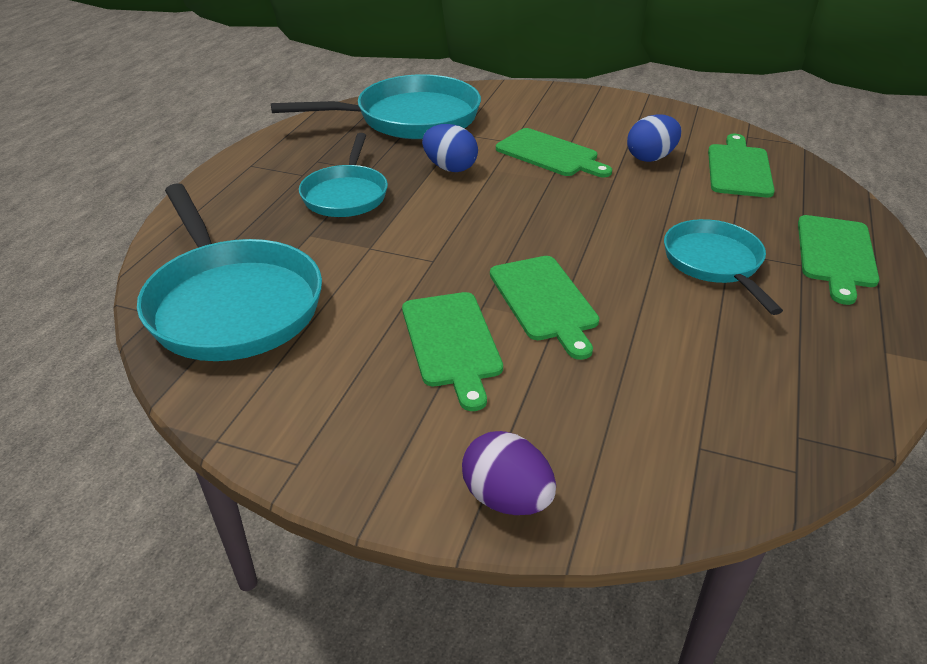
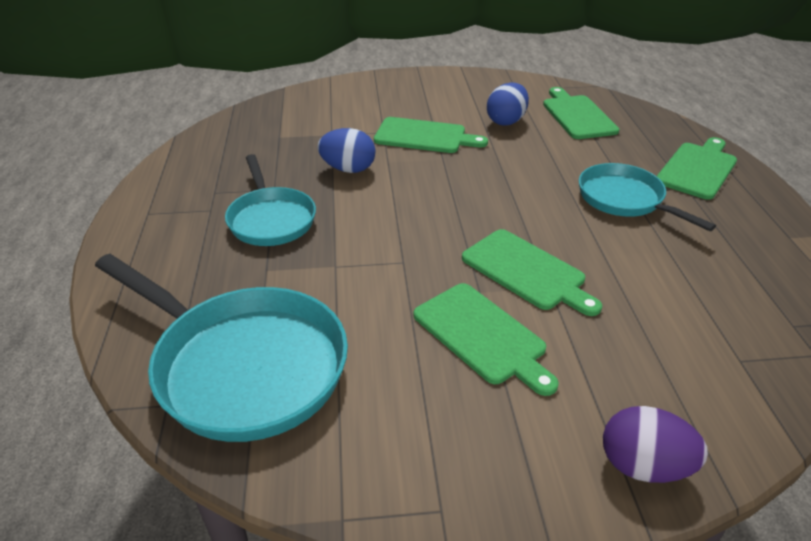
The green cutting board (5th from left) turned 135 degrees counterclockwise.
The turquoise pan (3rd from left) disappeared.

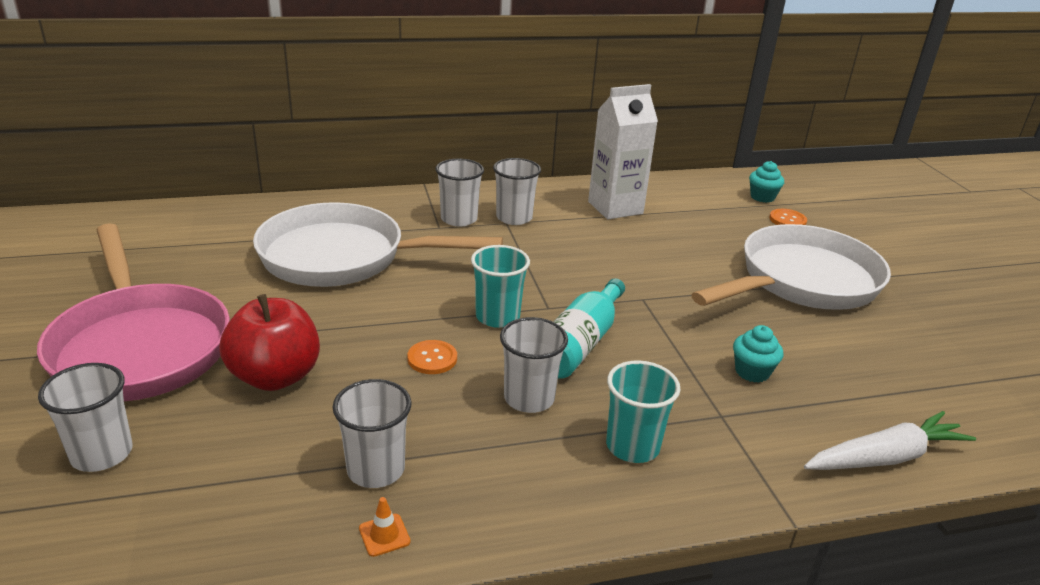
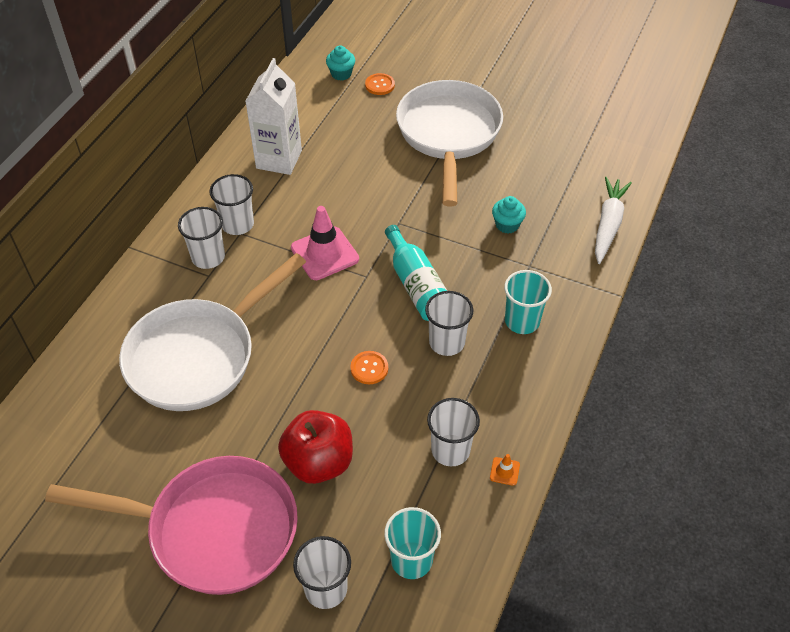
The pink traffic cone appeared.
The turquoise cup (1st from left) moved.

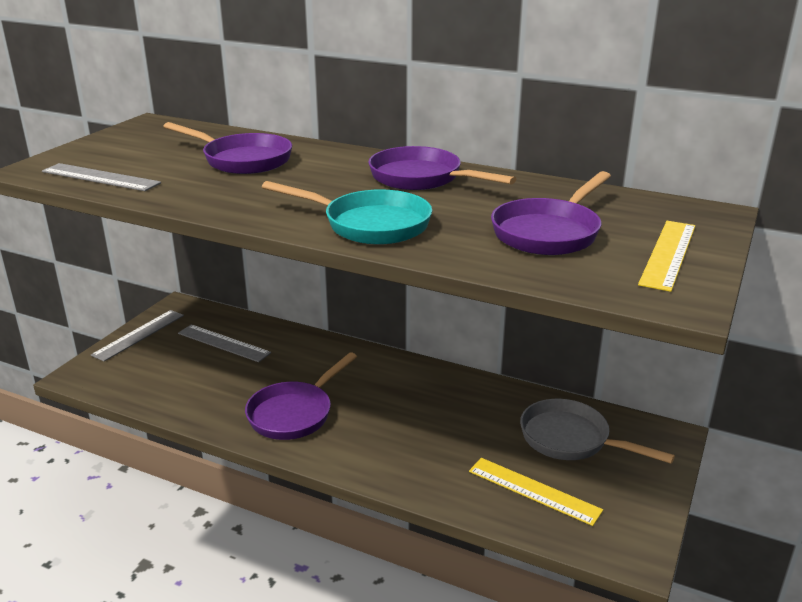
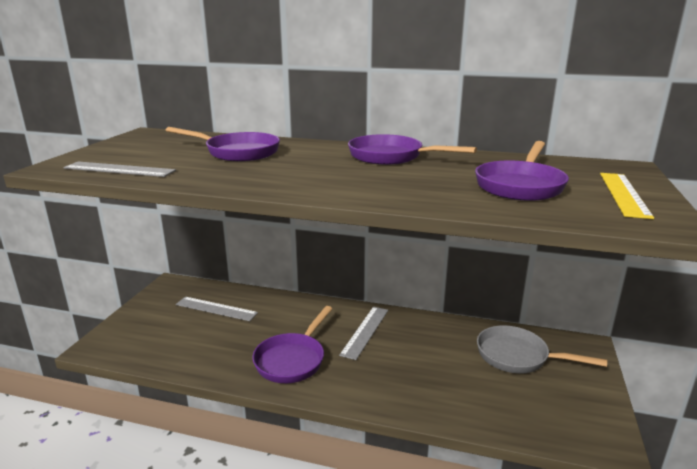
The grey ruler (2nd from left in the first image) moved.
The turquoise pan disappeared.
The yellow ruler (1st from left) disappeared.

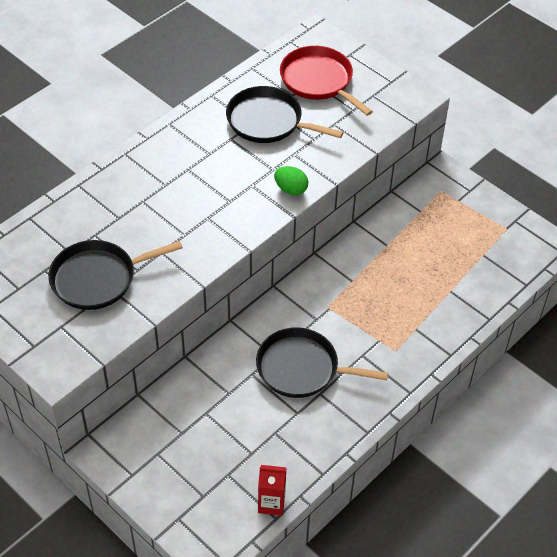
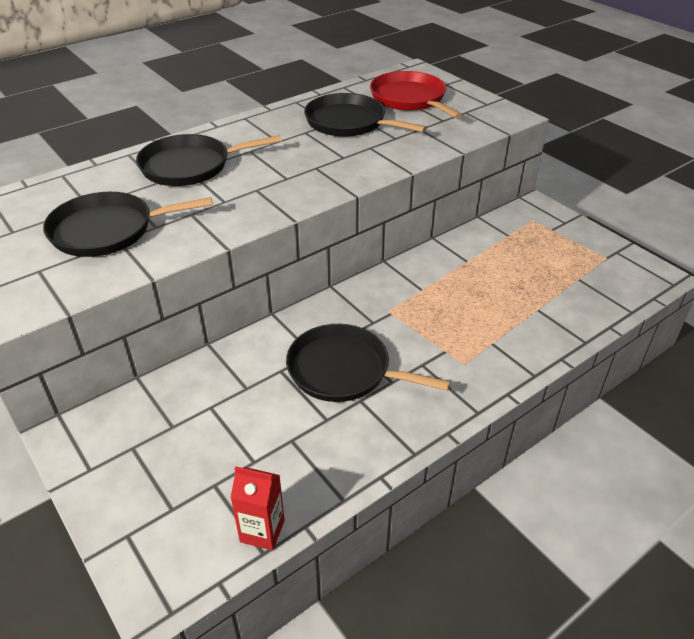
The black pan (2nd from left) appeared.
The green egg disappeared.

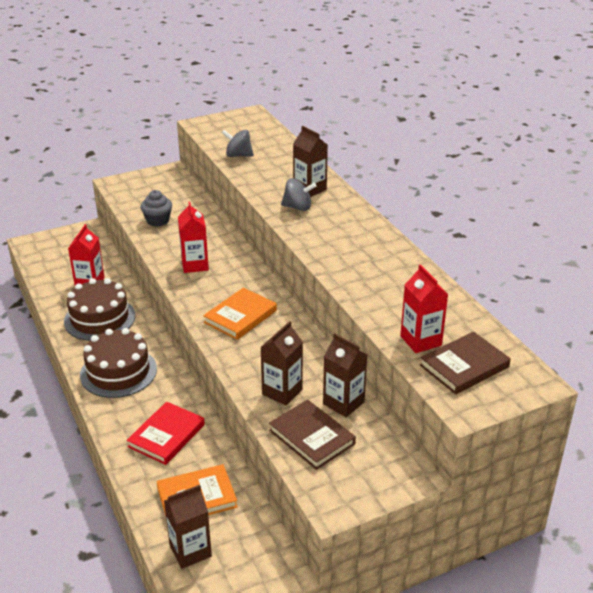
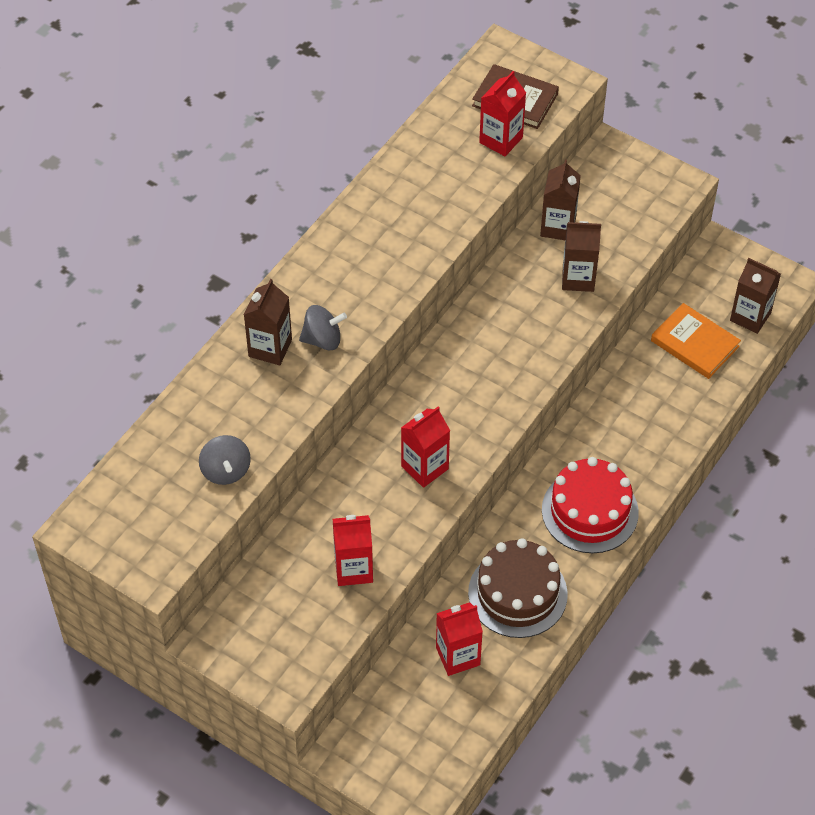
The grey spinning top (2nd from left) turned 105 degrees clockwise.
The grey cupcake was replaced by the red carton (1st from left).
The brown cake (2nd from left) became the red cake.
The red book disappeared.
The orange book (2nd from left) disappeared.
The brown book (1st from left) disappeared.

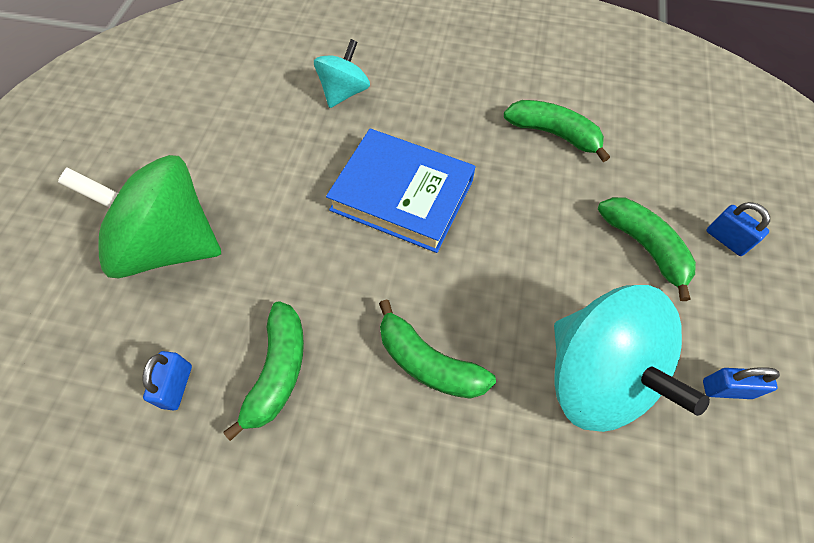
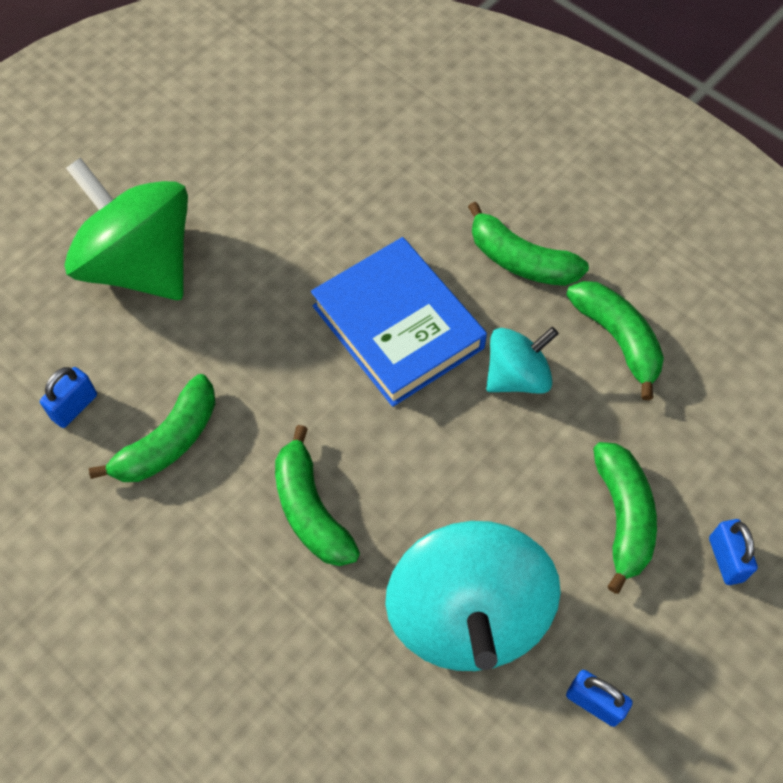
The green banana (3rd from left) appeared.
The turquoise spinning top (1st from left in the first image) moved.

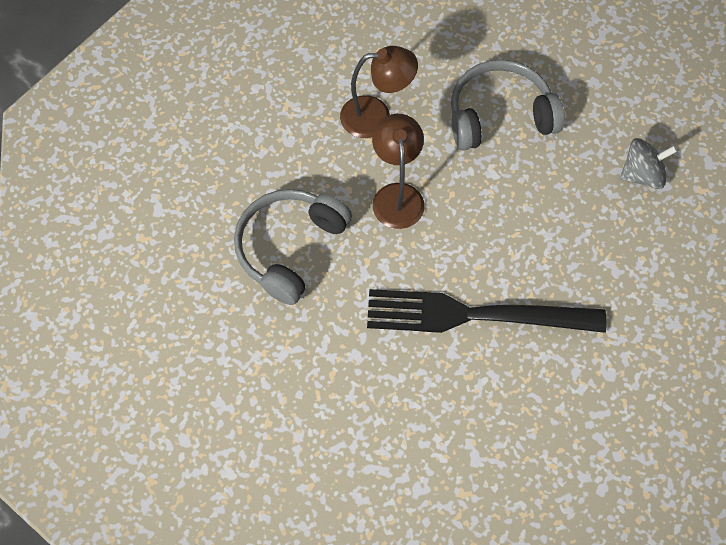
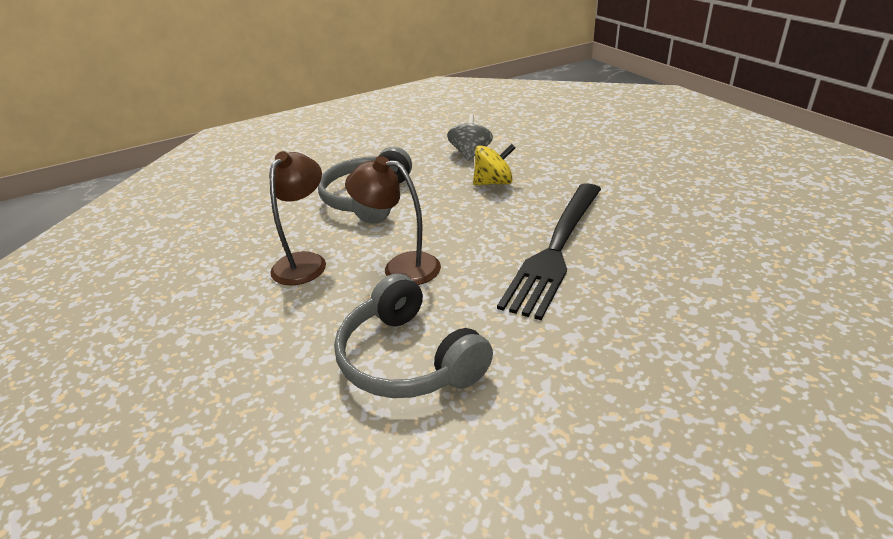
The yellow spinning top appeared.

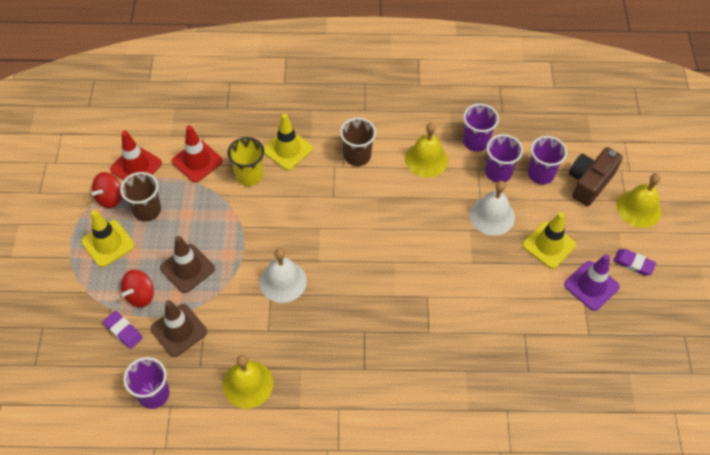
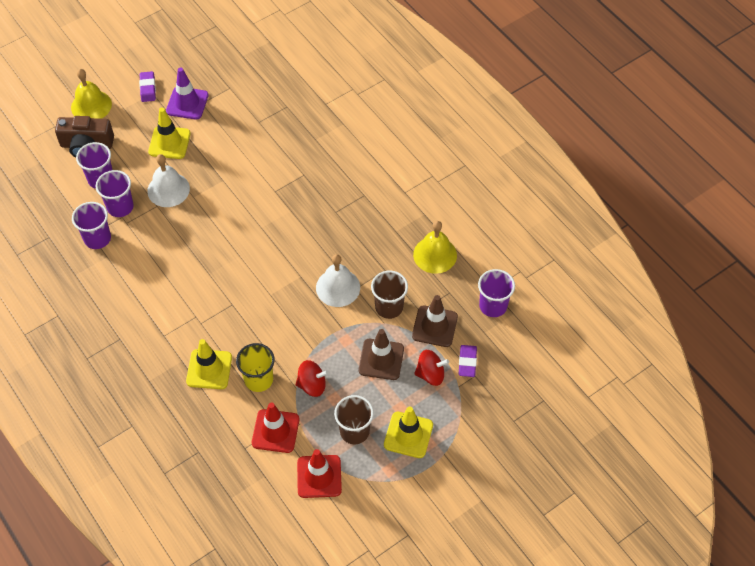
The red spinning top (1st from left) moved.
The brown cup (2nd from left) moved.
The yellow bell (2nd from left) disappeared.

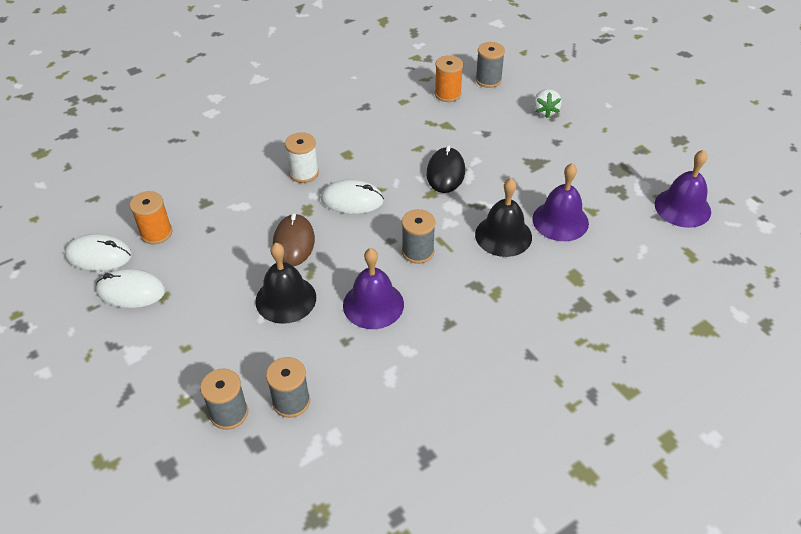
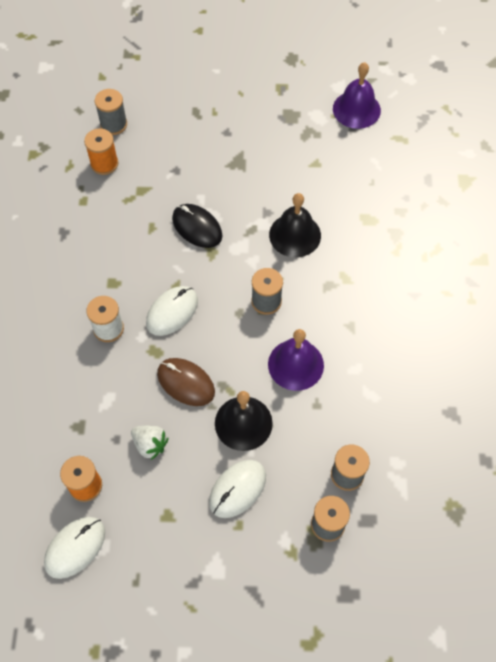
The white strawberry moved.
The white mouse (2nd from left in the first image) moved.
The purple bell (2nd from left) disappeared.

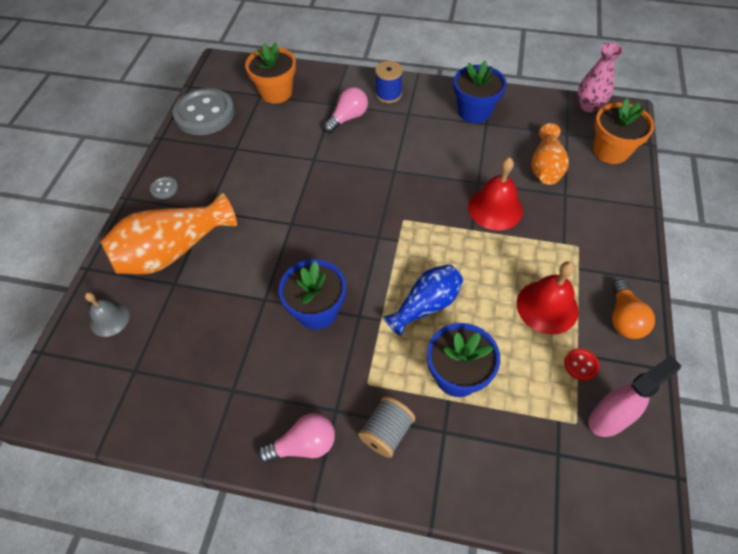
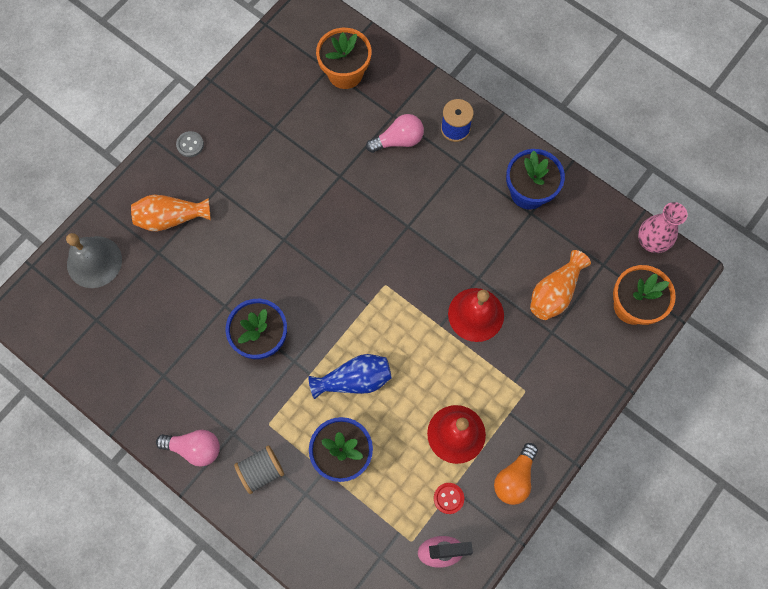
The grey bell changed to 1.56 times the size.
The orange vase (1st from left) changed to 0.64 times the size.
The grey button (2nd from left) disappeared.

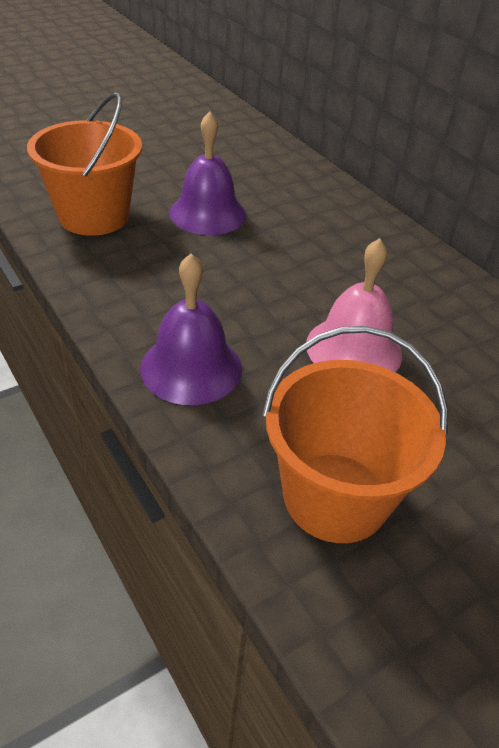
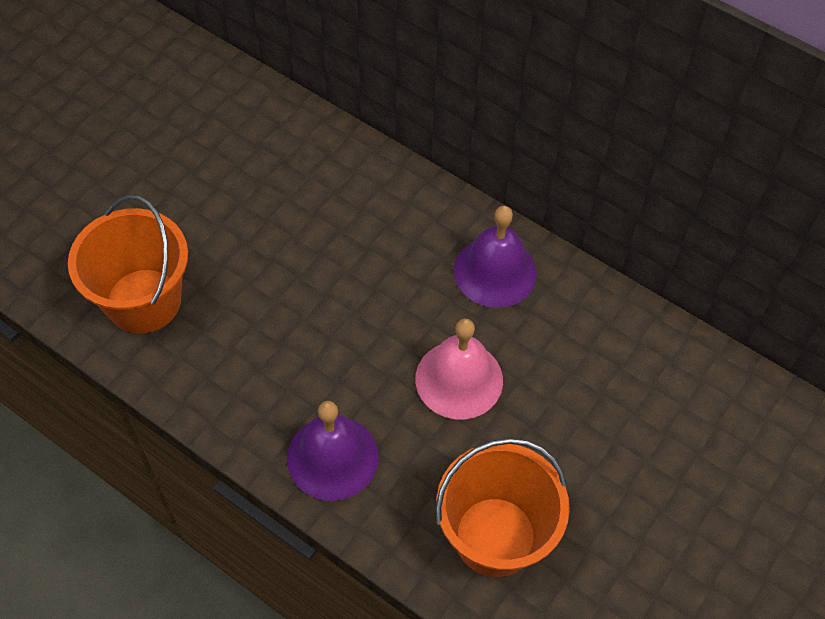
The purple bell (2nd from left) moved.

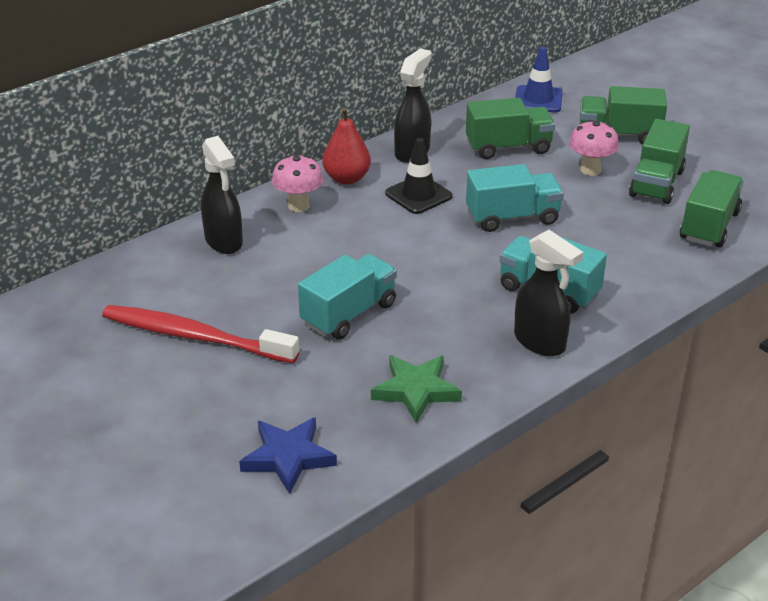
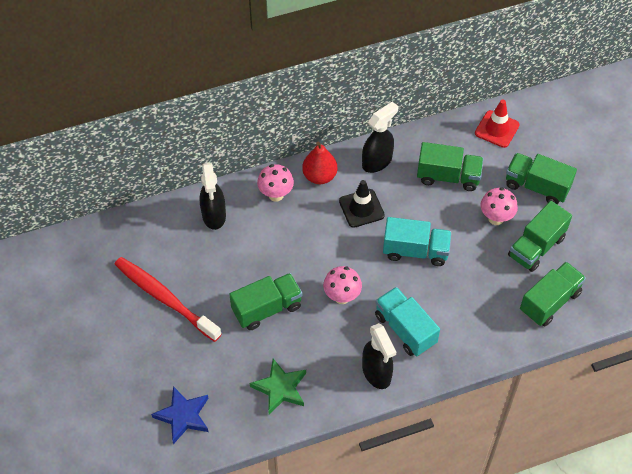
The turquoise truck (1st from left) became the green truck (1st from left).
The pink mushroom (2nd from left) appeared.
The blue traffic cone became the red traffic cone.

